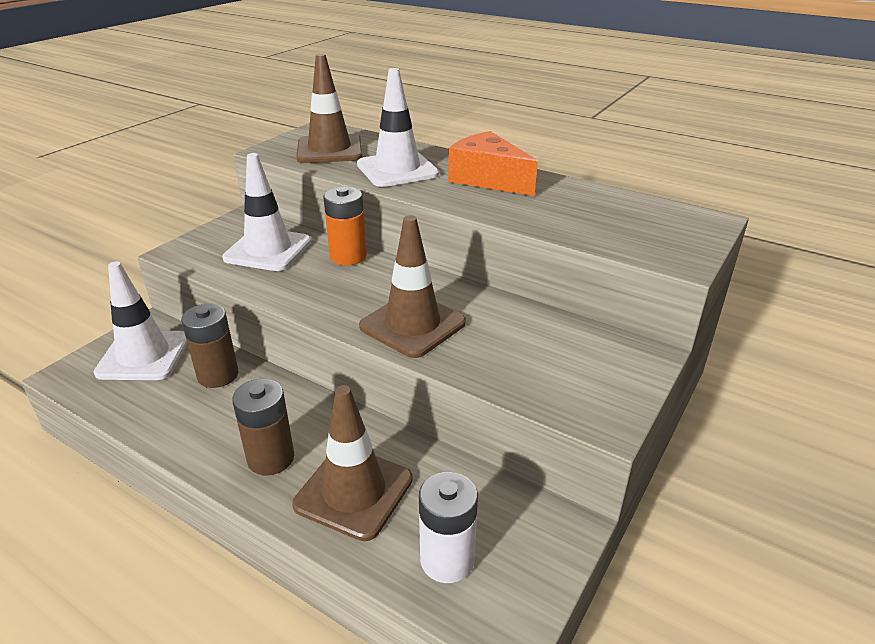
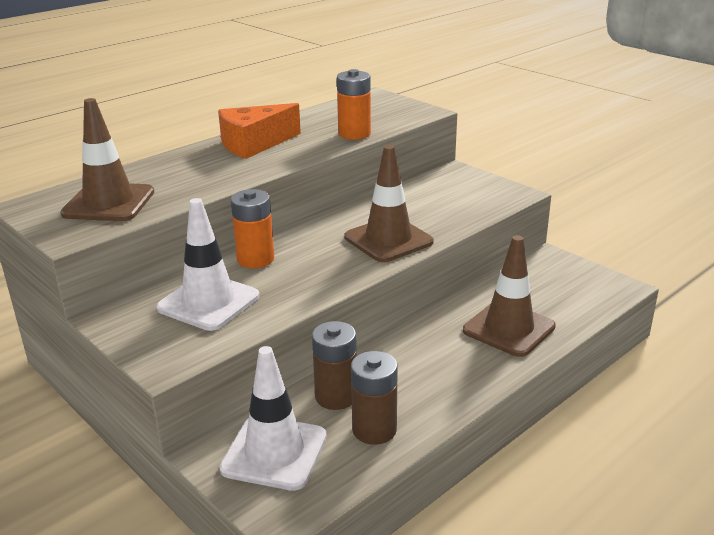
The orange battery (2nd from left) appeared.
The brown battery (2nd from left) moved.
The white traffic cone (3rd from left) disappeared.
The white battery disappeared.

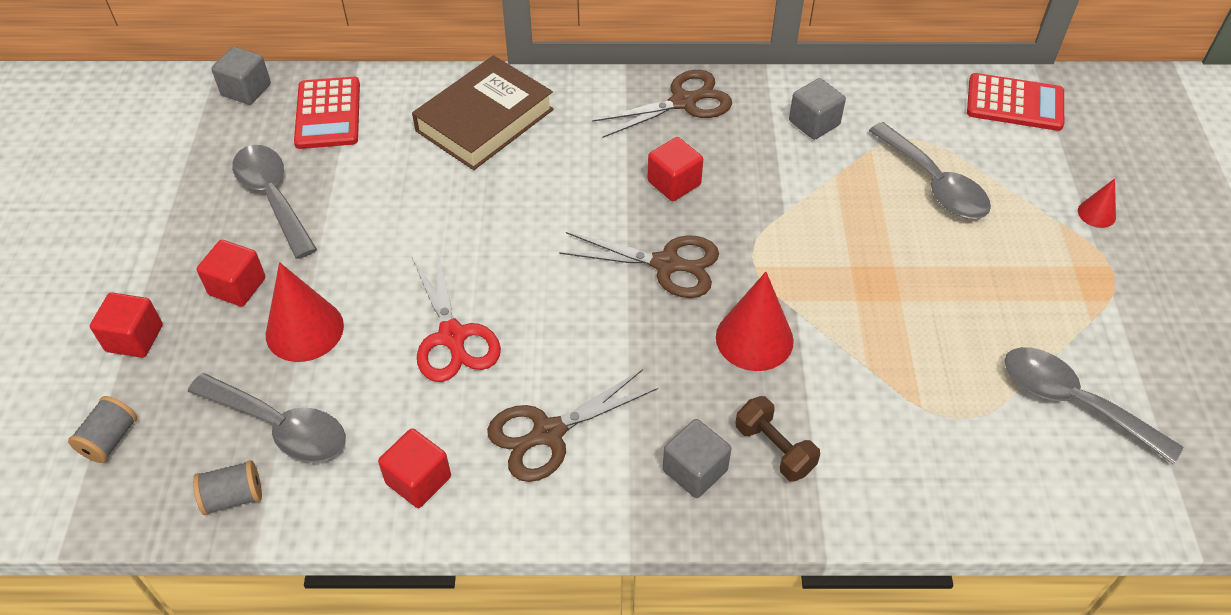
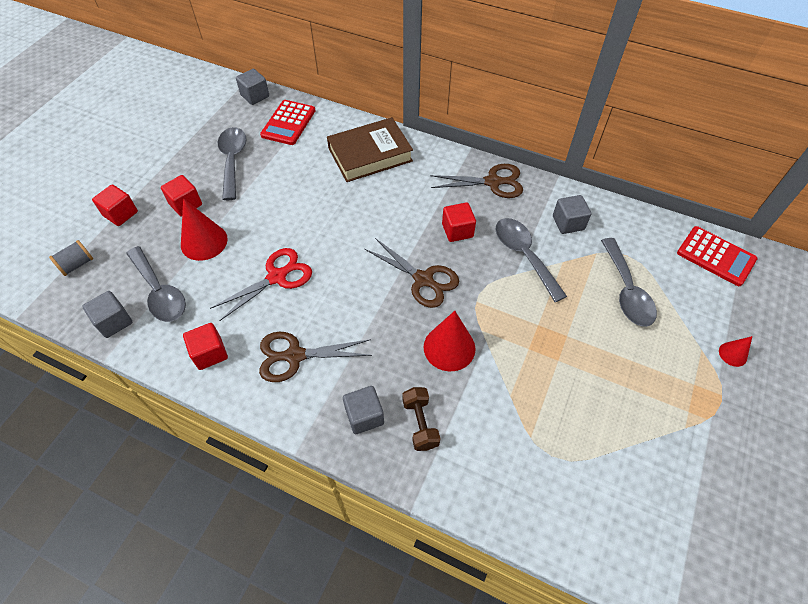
The grey spool (2nd from left) was replaced by the grey cube (1st from left).
The red scissors turned 135 degrees counterclockwise.
The grey spoon (4th from left in the first image) moved.

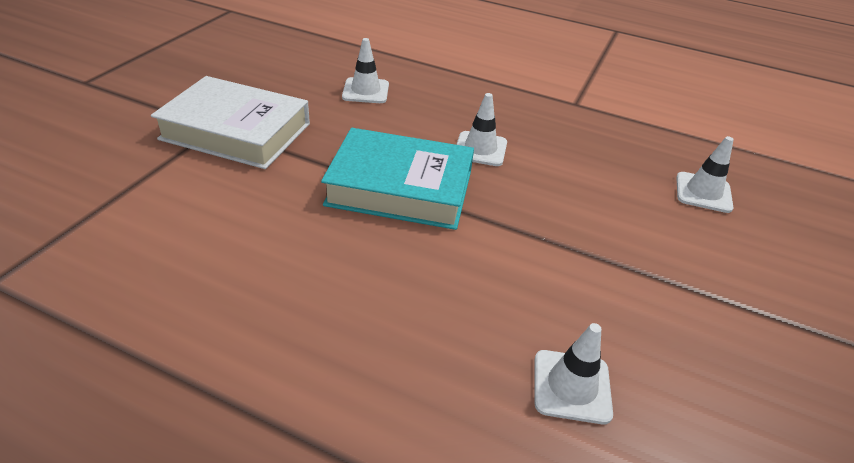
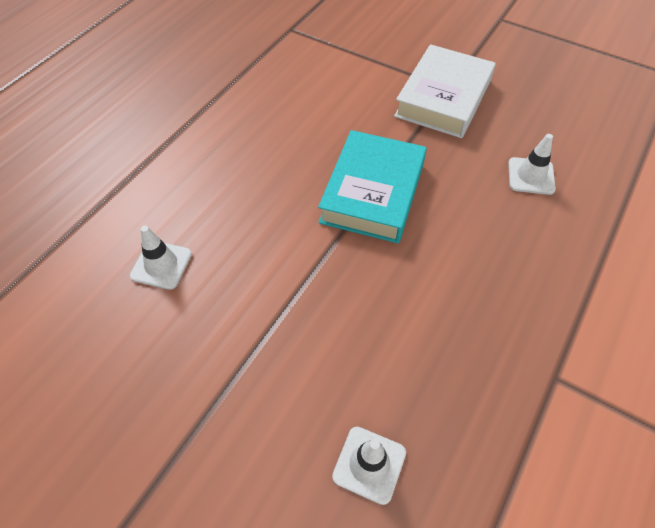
The white traffic cone (2nd from left) disappeared.

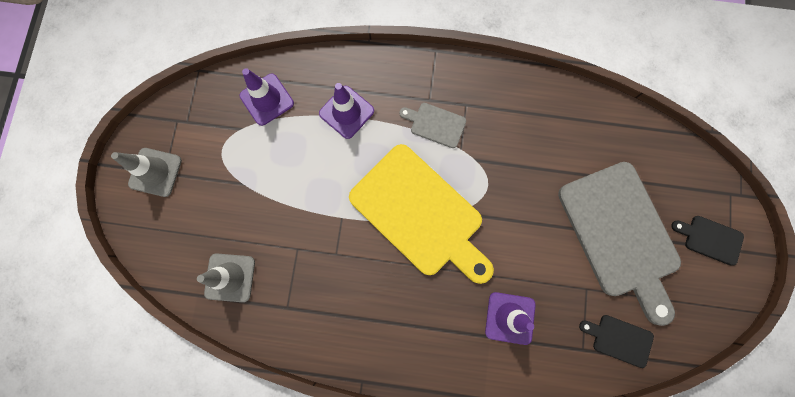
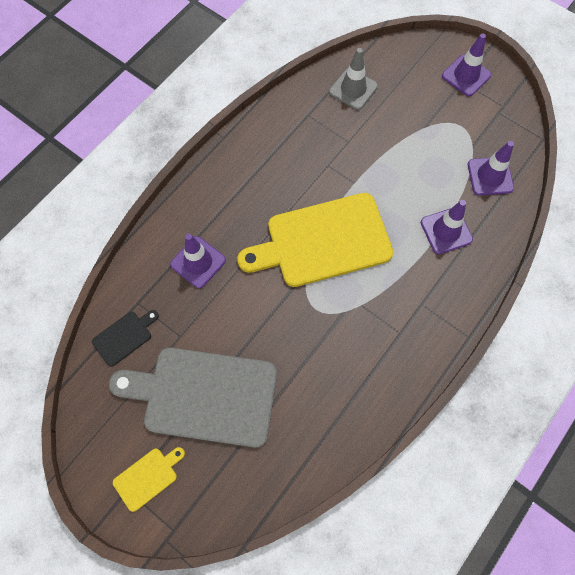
The black cutting board (2nd from left) became the yellow cutting board (1st from left).
The grey traffic cone (1st from left) became the purple traffic cone (3rd from left).
The grey cutting board (1st from left) disappeared.

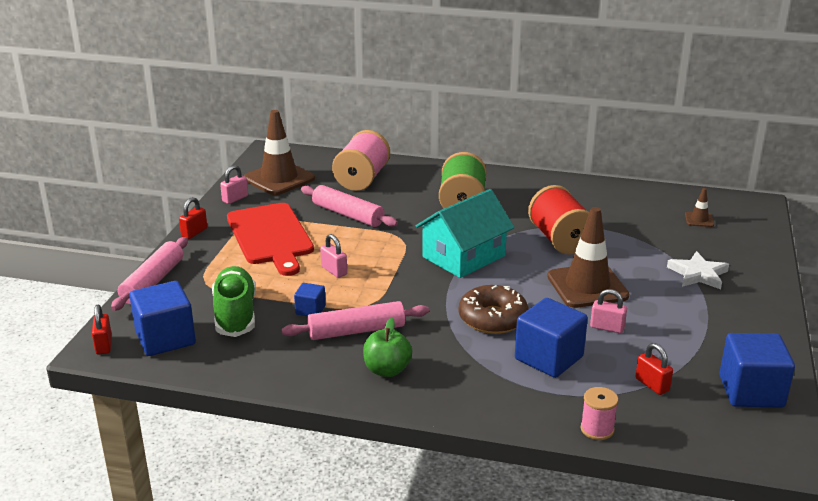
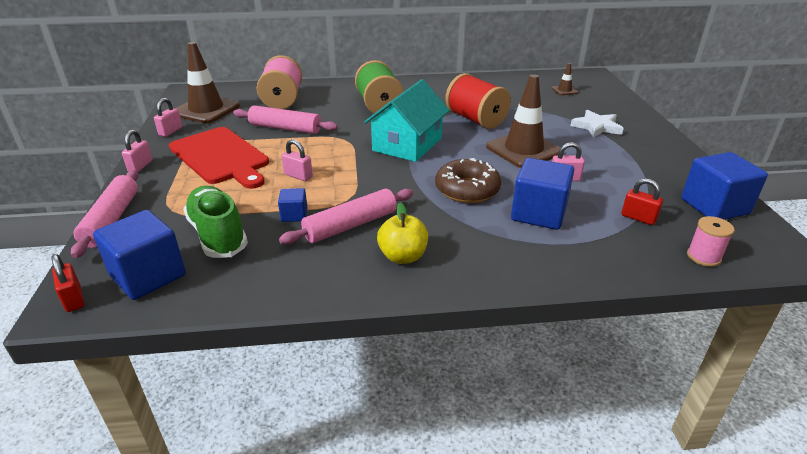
The red padlock (2nd from left) became the pink padlock (1st from left).
The green apple became the yellow apple.
The pink spool (2nd from left) moved.

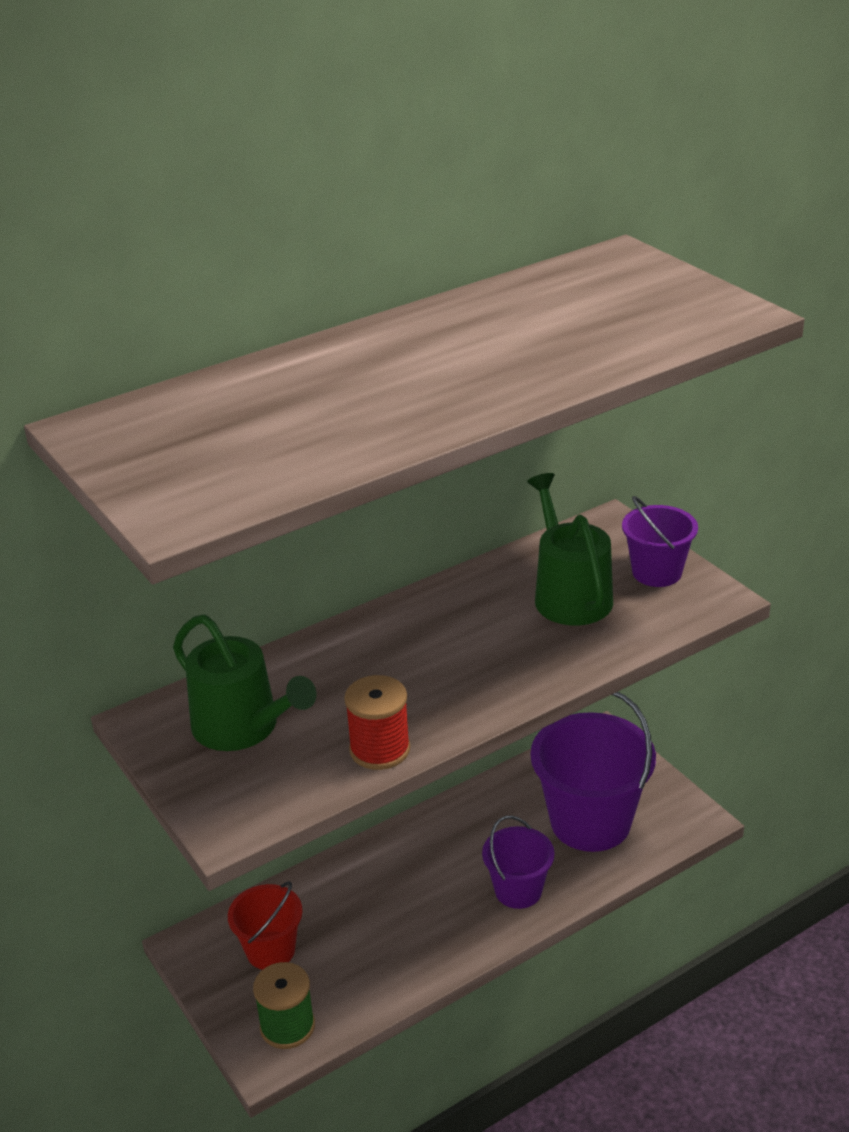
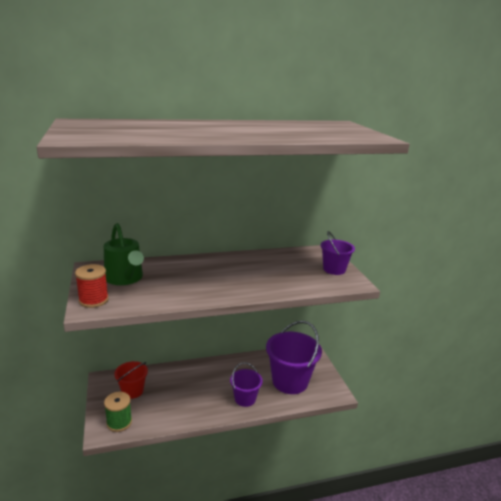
The red spool moved.
The green watering can (2nd from left) disappeared.

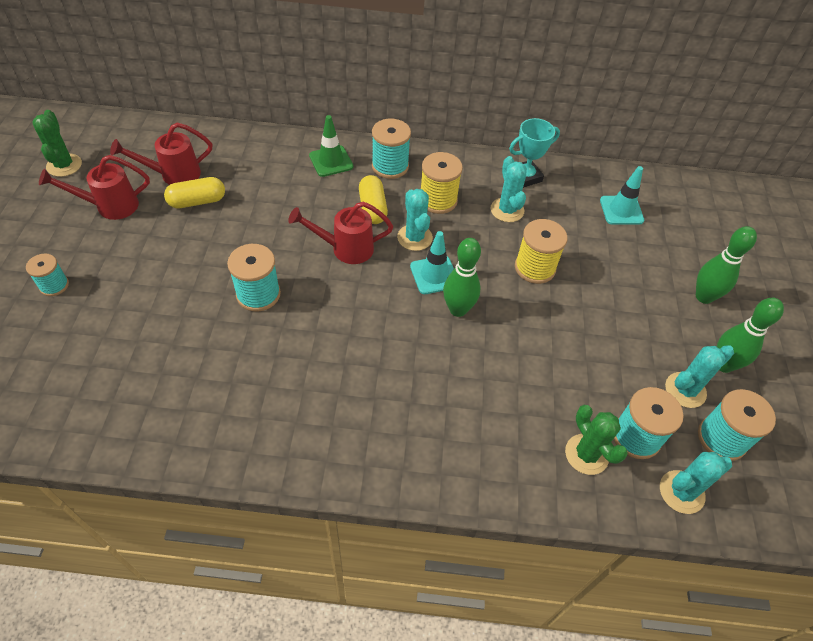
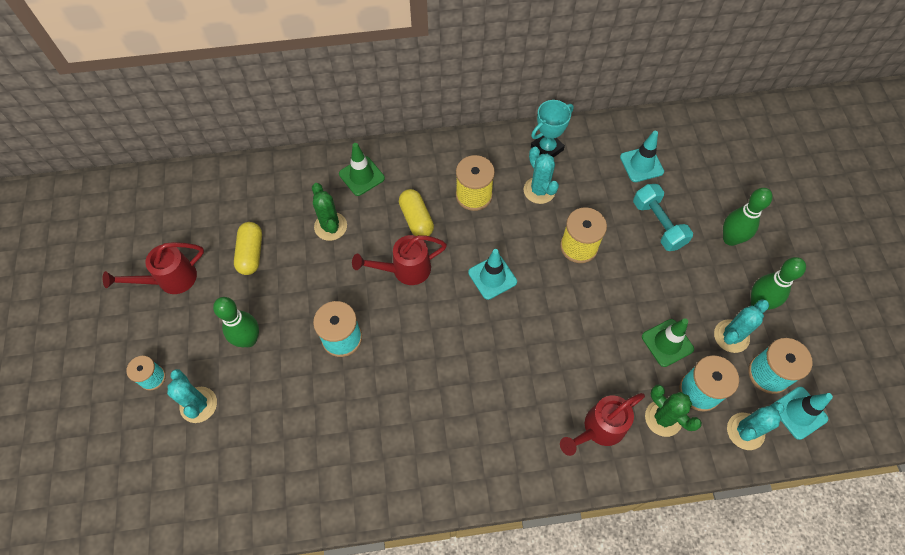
The turquoise cactus (1st from left) moved.
The green bowling pin (1st from left) moved.
The yellow capsule (1st from left) turned 60 degrees counterclockwise.
The green cactus (1st from left) moved.
The red watering can (2nd from left in the first image) moved.
The turquoise dumbbell appeared.
The green traffic cone (2nd from left) appeared.
The turquoise traffic cone (3rd from left) appeared.
The turquoise spool (3rd from left) disappeared.

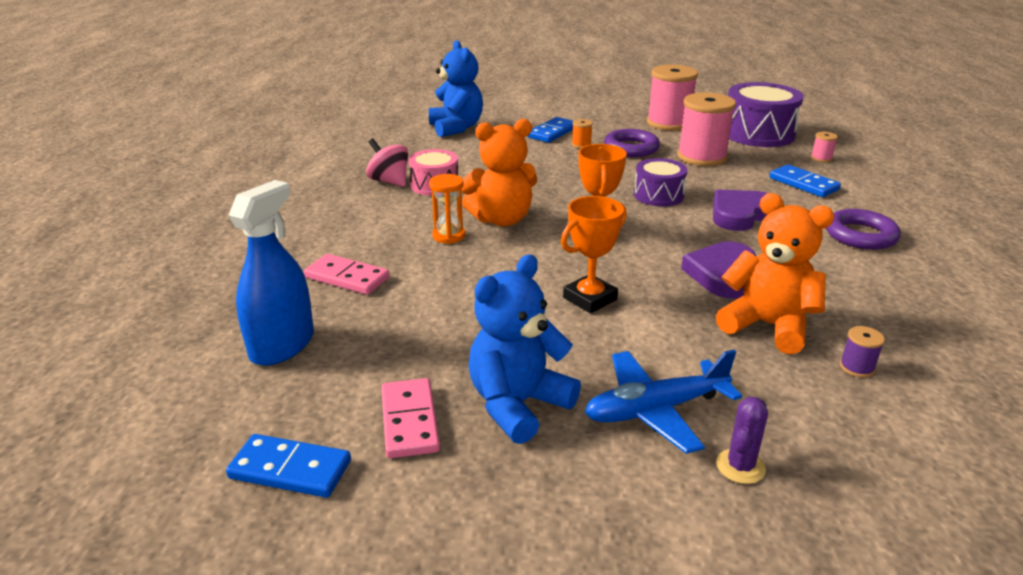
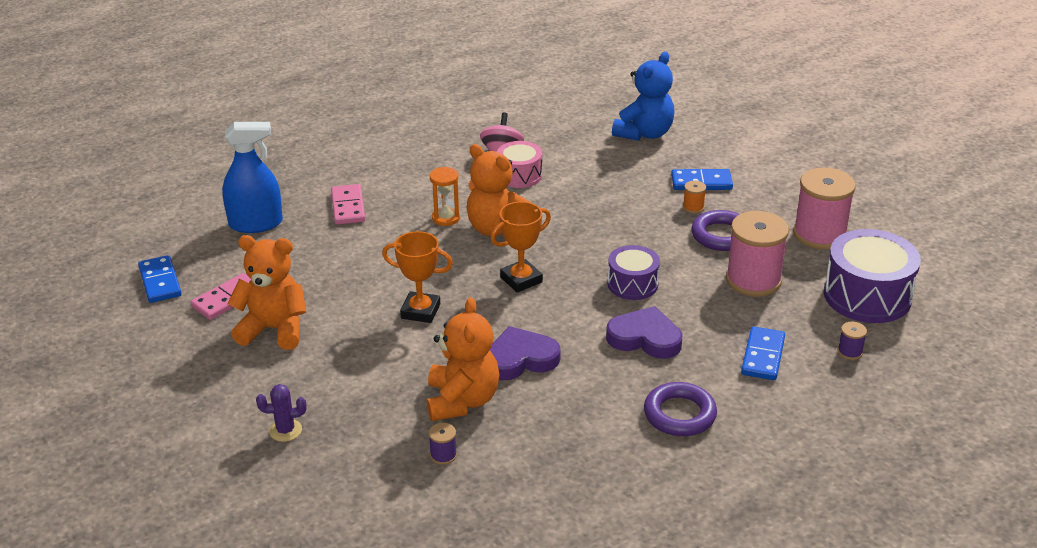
The blue teddy bear (2nd from left) became the orange teddy bear (1st from left).
The pink spool (3rd from left) became the purple spool (2nd from left).
The blue plane disappeared.

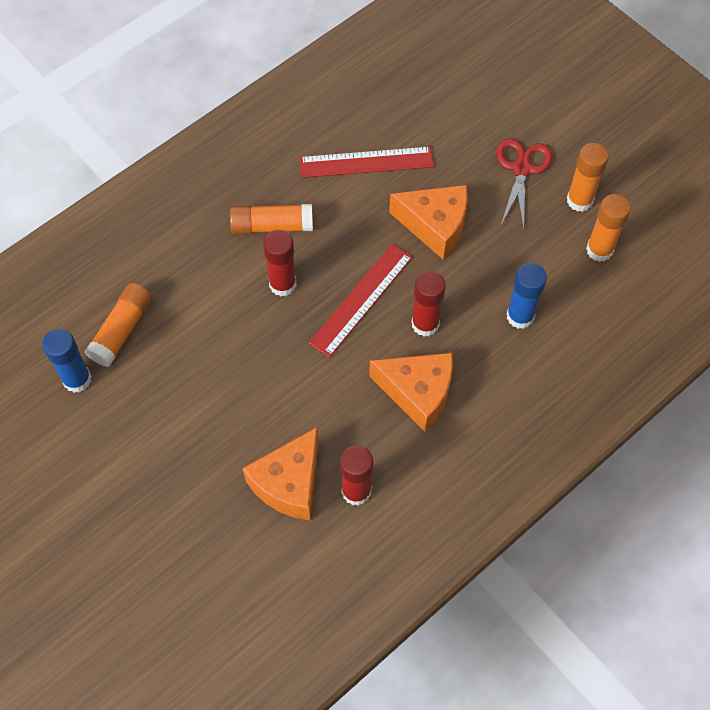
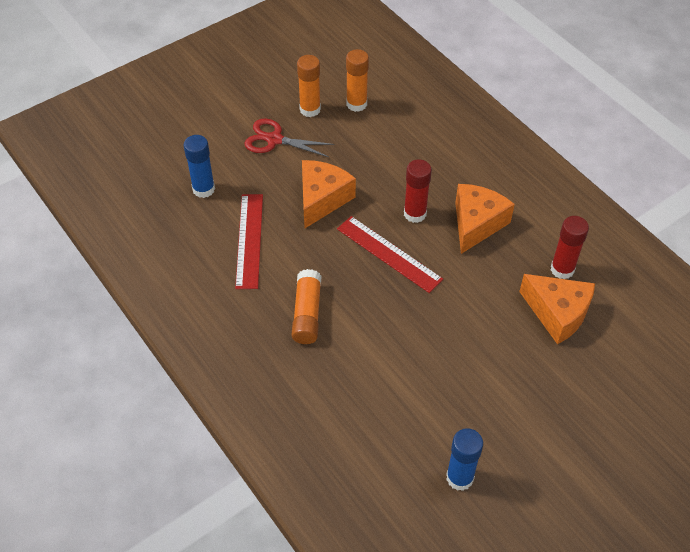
The blue glue stick (2nd from left in the first image) moved.
The orange glue stick (1st from left) disappeared.
The red glue stick (1st from left) disappeared.

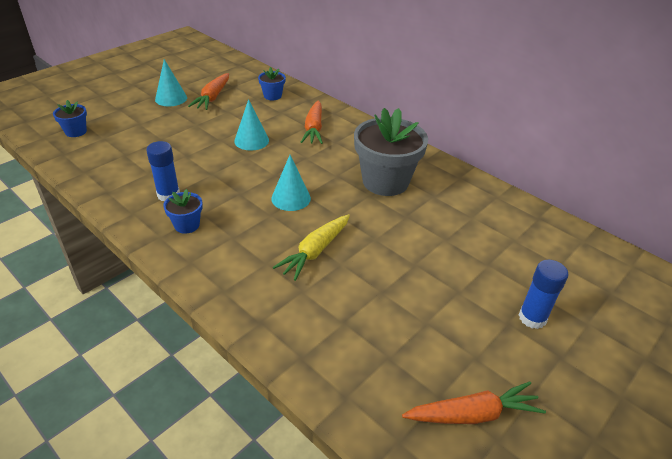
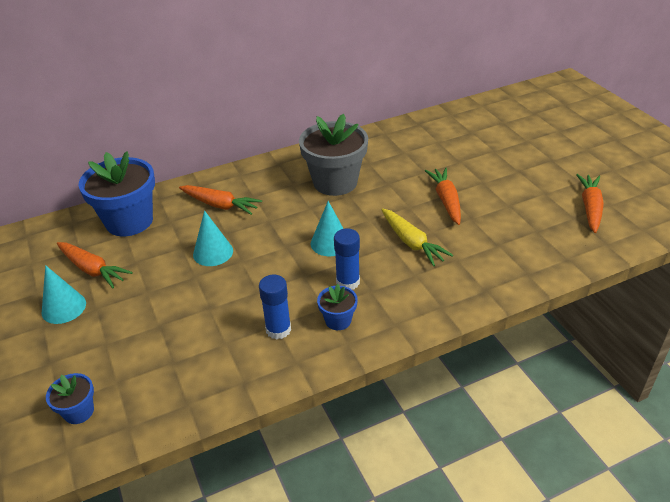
The blue flower pot (3rd from left in the first image) changed to 2.13 times the size.
The blue glue stick (2nd from left) moved.
The orange carrot (3rd from left) appeared.

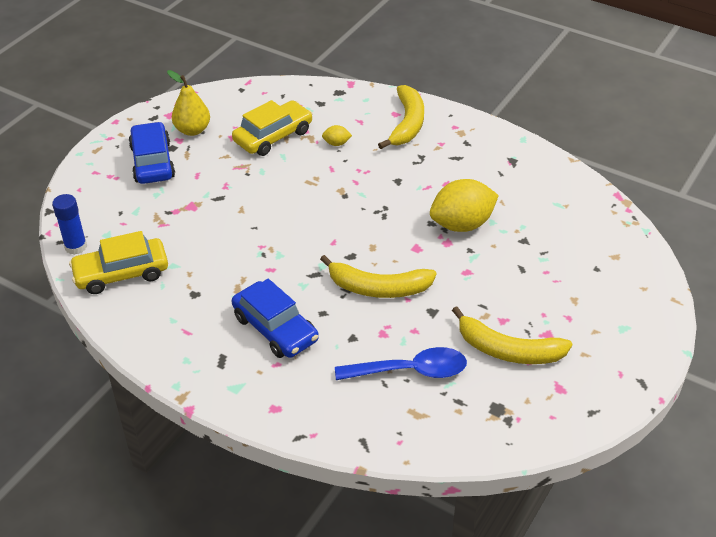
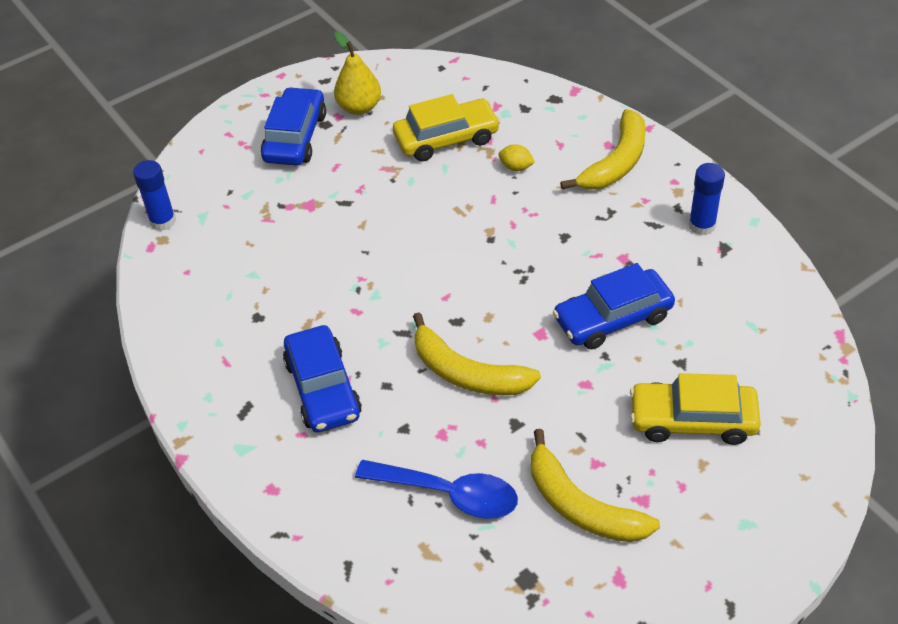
The yellow lemon (2nd from left) was replaced by the blue car (3rd from left).
The yellow car (1st from left in the first image) moved.
The blue glue stick (2nd from left) appeared.

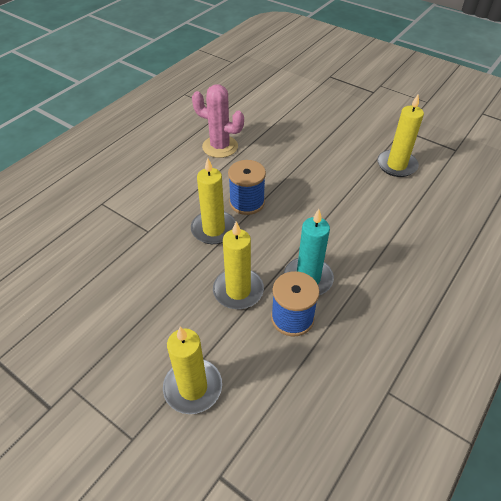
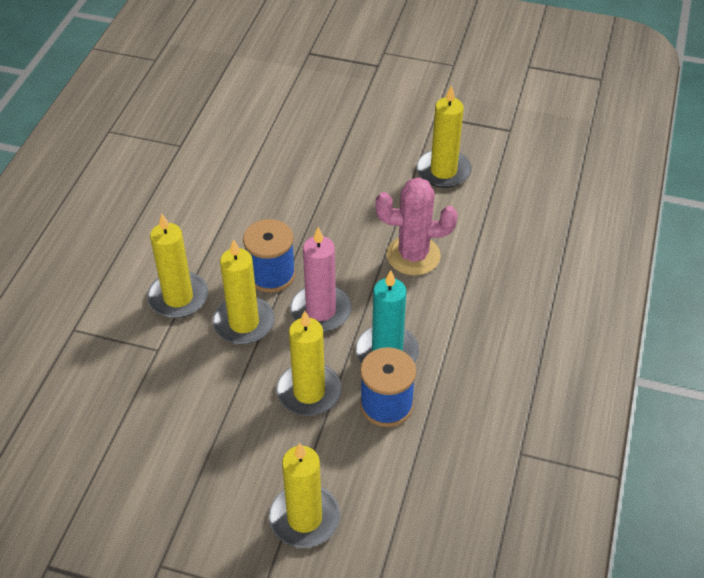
The yellow candle (1st from left) appeared.
The pink candle appeared.
The pink cactus moved.

